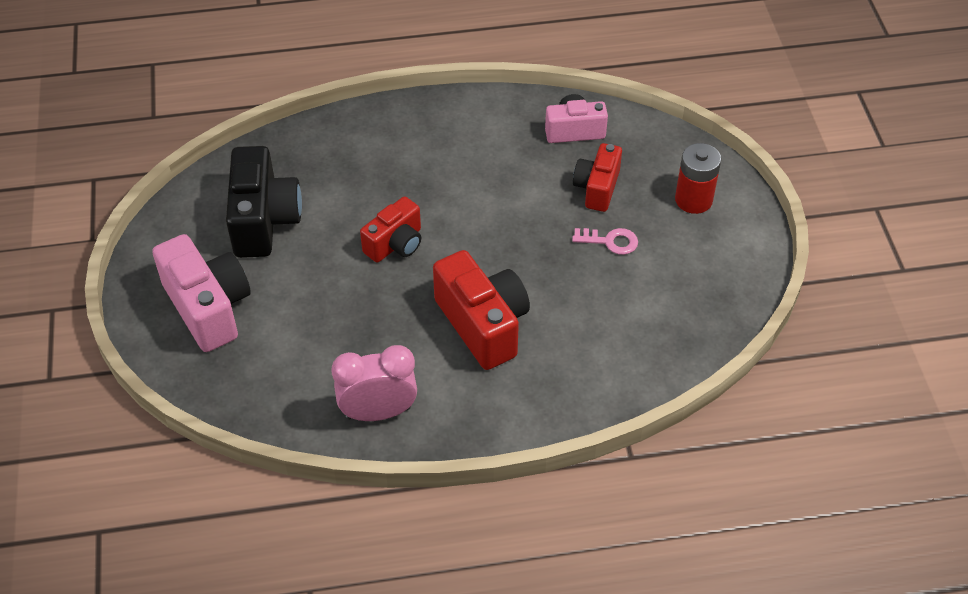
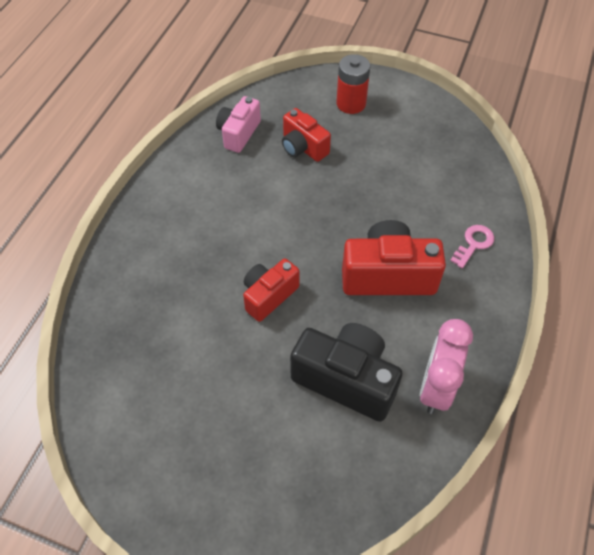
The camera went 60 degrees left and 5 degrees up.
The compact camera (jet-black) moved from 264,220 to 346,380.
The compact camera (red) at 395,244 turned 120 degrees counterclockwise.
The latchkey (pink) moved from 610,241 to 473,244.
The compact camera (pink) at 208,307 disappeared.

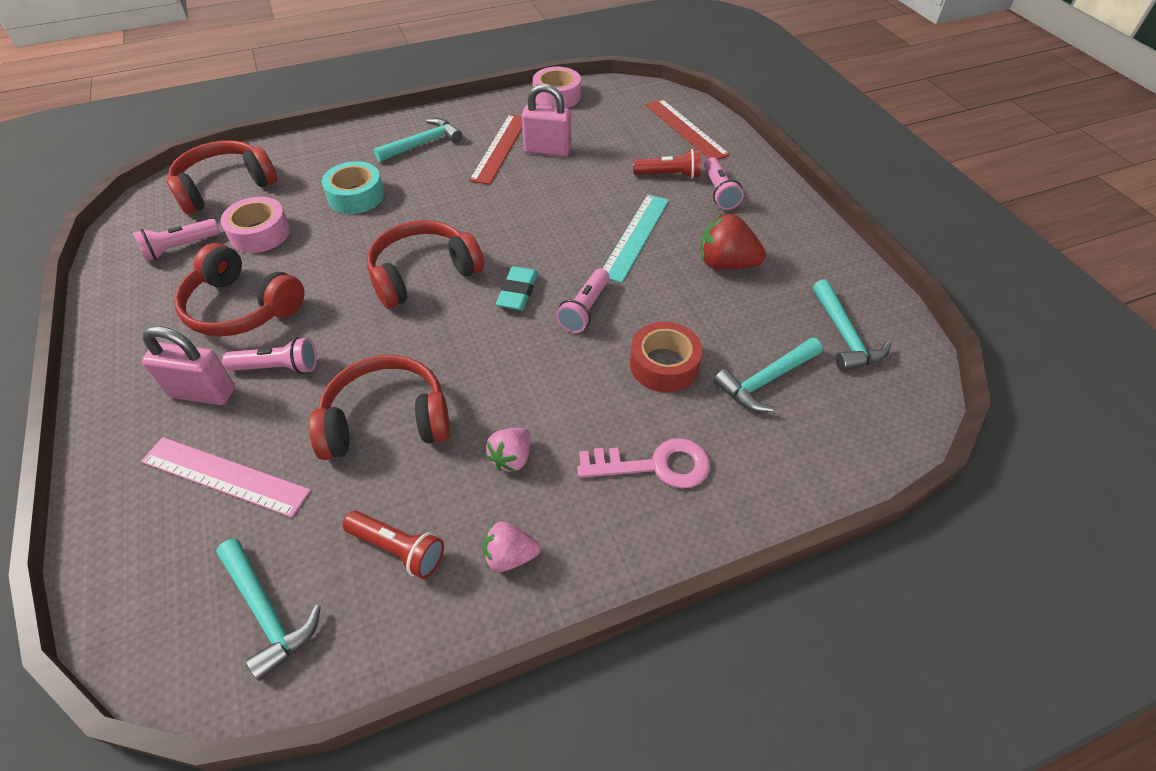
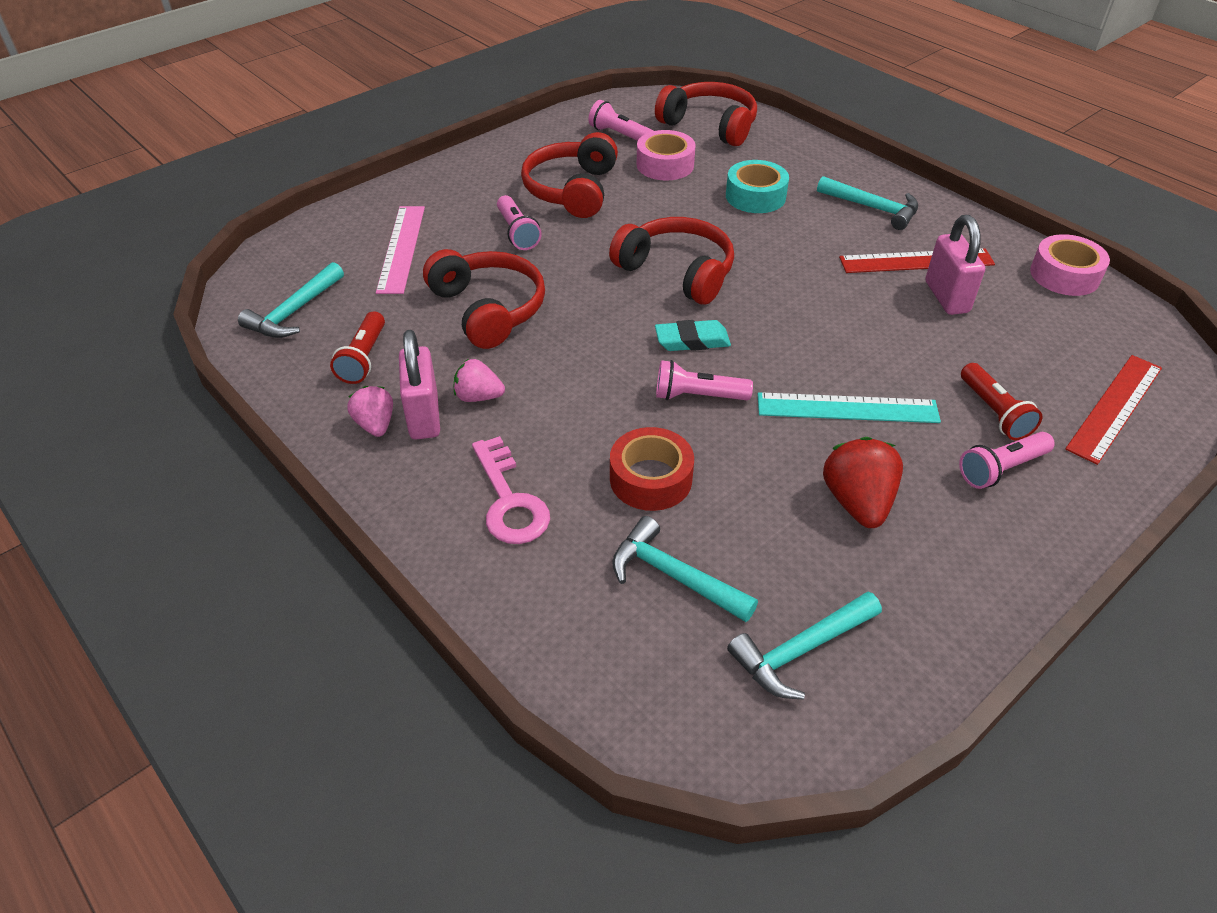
The camera went 70 degrees right and 5 degrees down.
The small lock (pink) moved from 203,393 to 424,416.

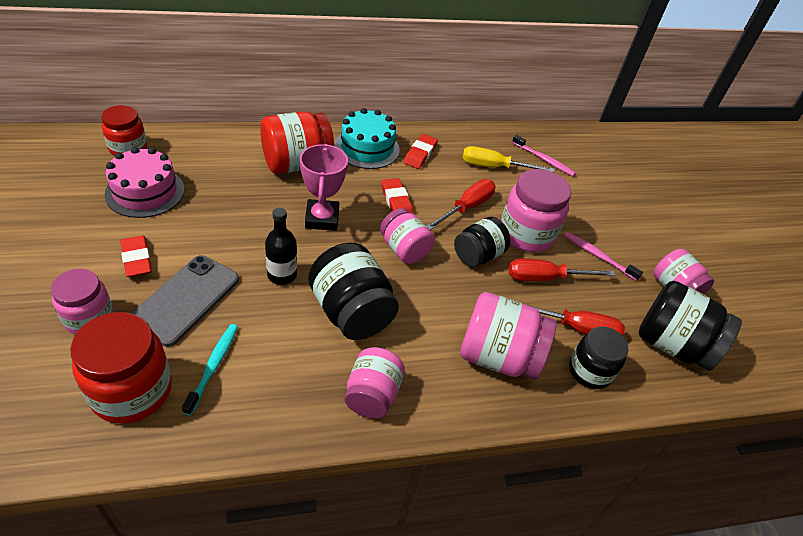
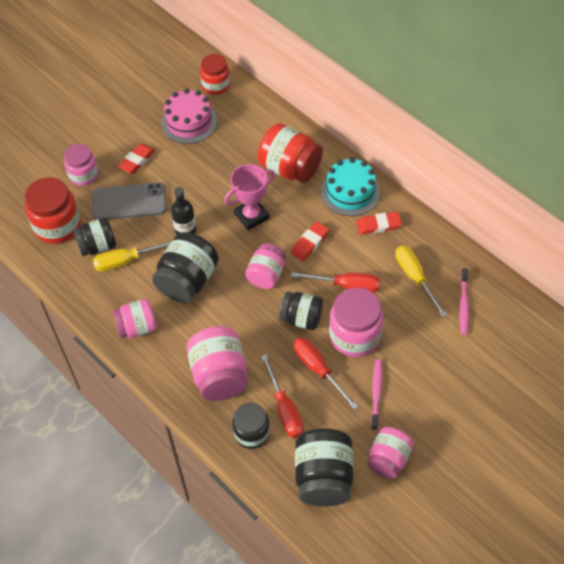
The camera went 65 degrees right and 10 degrees up.
The tooth brush (teal) at 213,366 was replaced by the jam jar (jet-black) at 97,246.
The hand screwdriver (bright yellow) at 126,261 appeared.

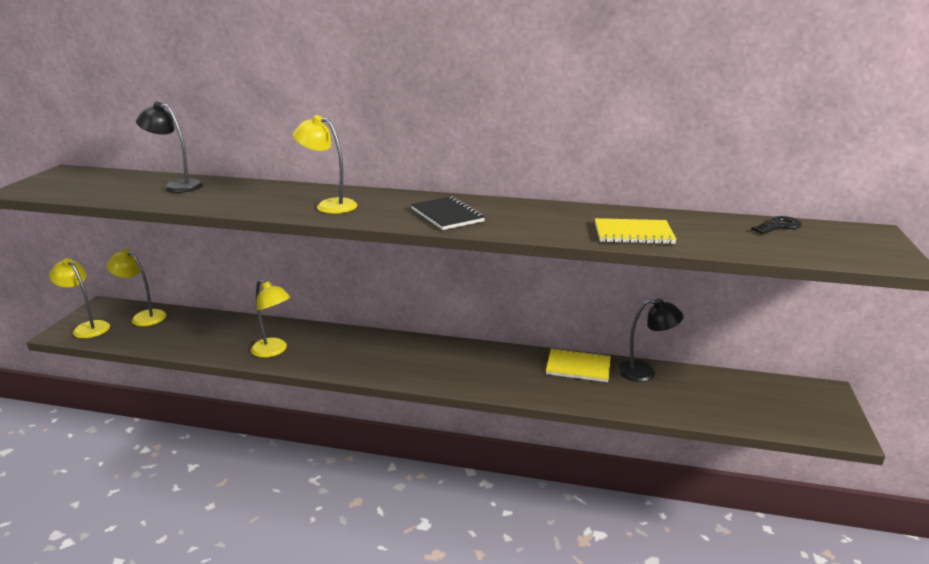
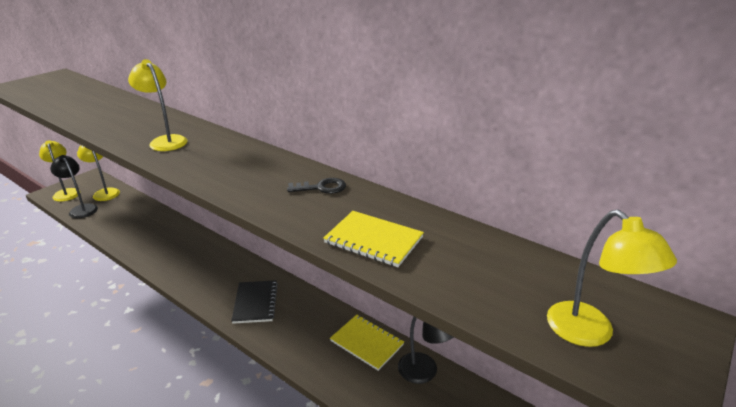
The camera went 25 degrees right and 5 degrees up.
The desk lamp (jet-black) moved from 177,186 to 81,209.
The exercise book (jet-black) moved from 447,215 to 255,303.
The latchkey (jet-black) moved from 779,226 to 322,188.
The desk lamp (bright yellow) moved from 274,351 to 590,333.

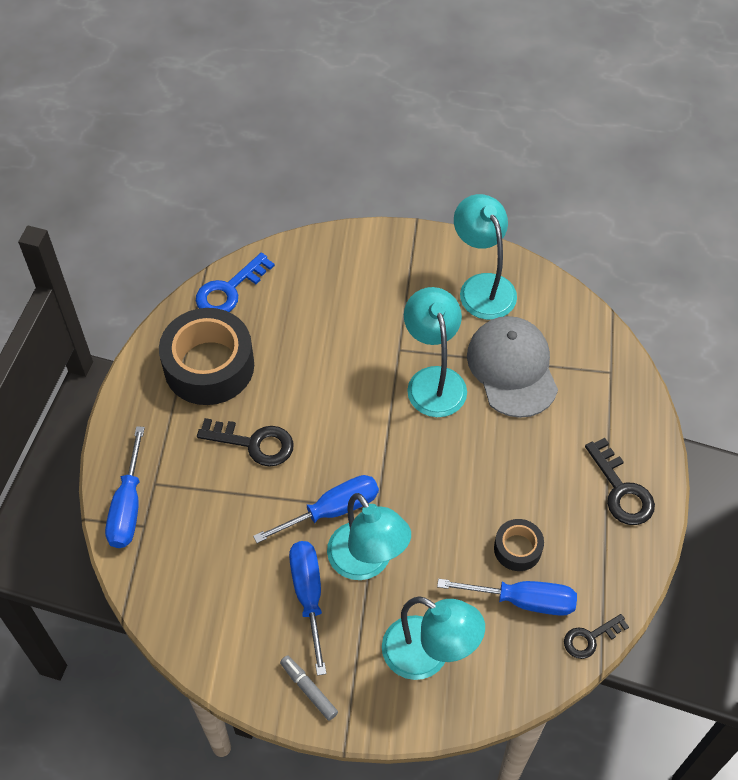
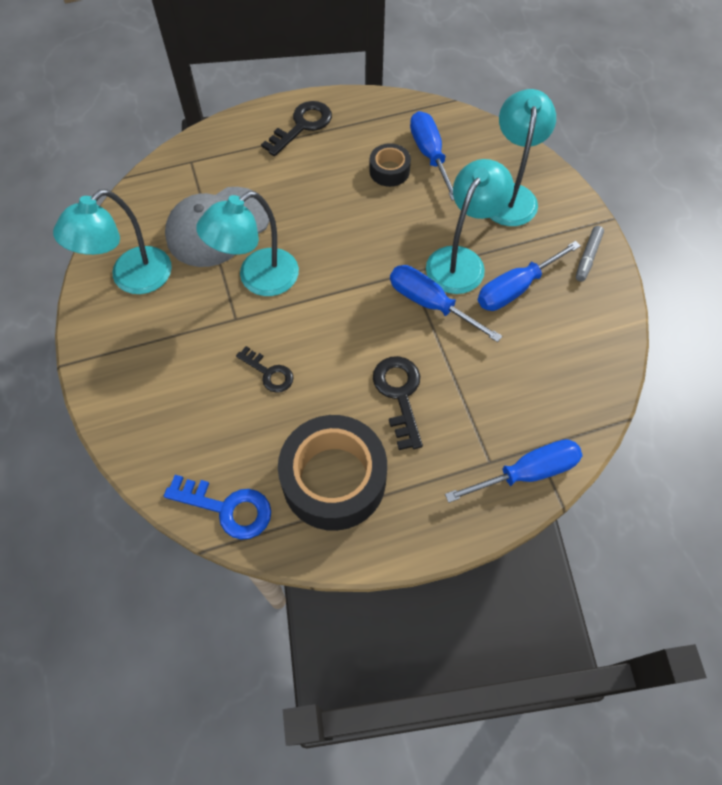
The camera went 115 degrees left and 5 degrees up.
The latchkey (jet-black) moved from 590,638 to 269,373.

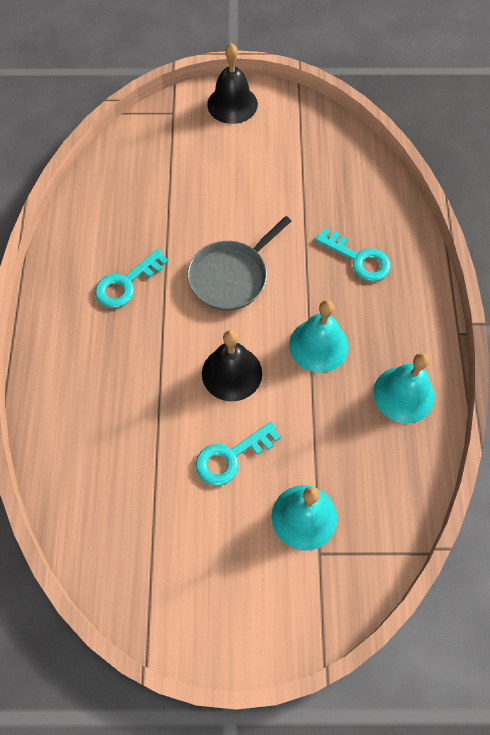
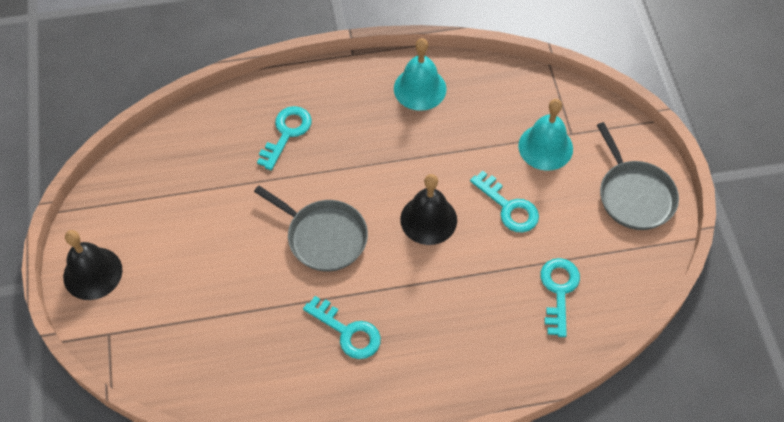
The camera went 100 degrees left and 5 degrees down.
The bell (teal) at 318,345 disappeared.
The pan (gray) at 634,195 appeared.
The latchkey (teal) at 559,291 appeared.

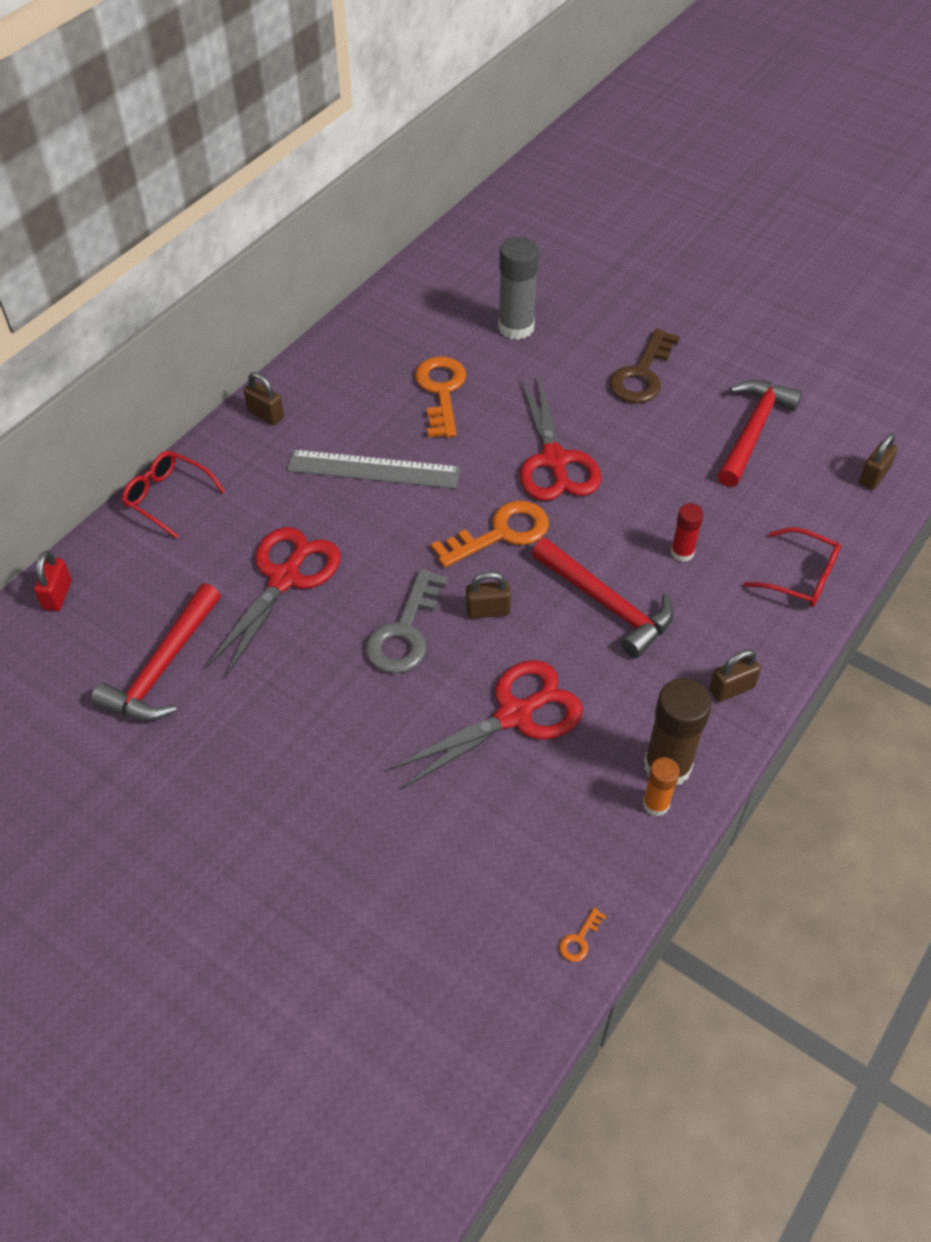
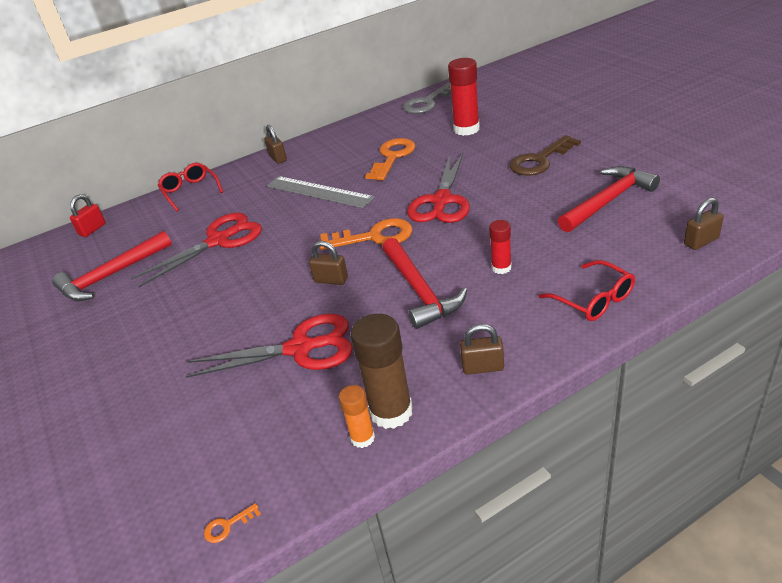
The camera went 30 degrees right and 15 degrees down.
The glue (gray) at 516,327 became the glue (red) at 466,129.
The latchkey (gray) moved from 405,631 to 427,102.

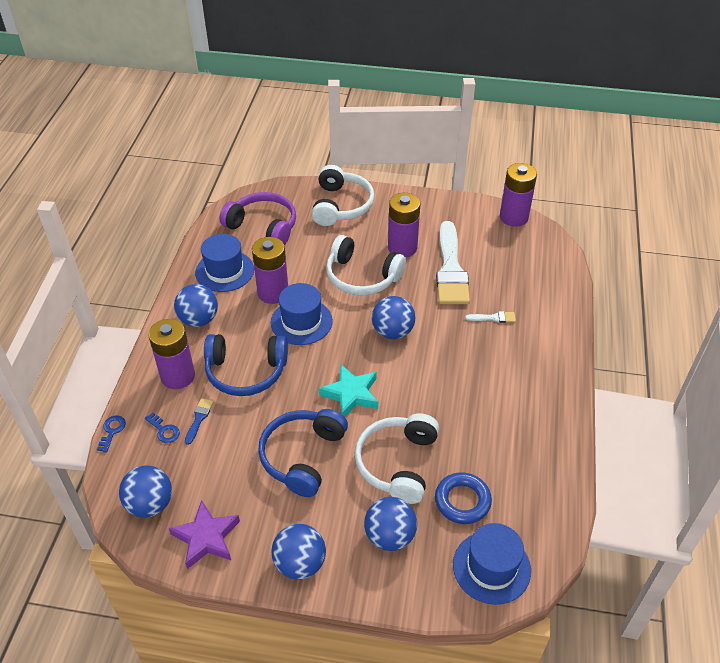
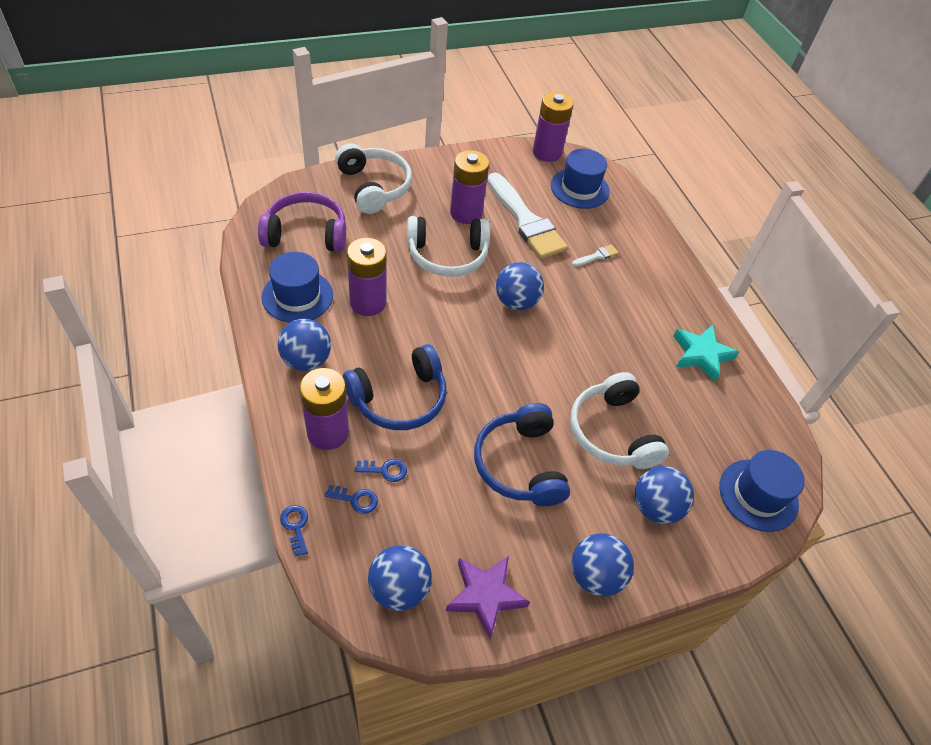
The camera went 35 degrees left and 5 degrees up.
The hat (royal blue) moved from 301,322 to 579,188.
The star shape (teal) moved from 351,394 to 701,355.
The brush (royal blue) at 199,418 was replaced by the latchkey (royal blue) at 385,470.
The torus (royal blue) at 462,501 disappeared.

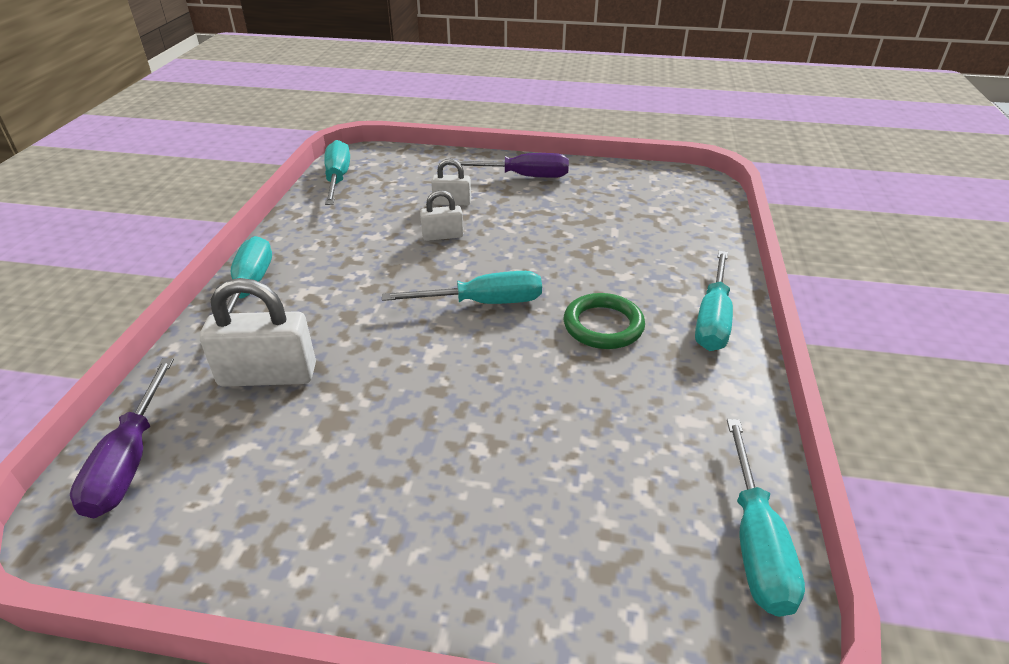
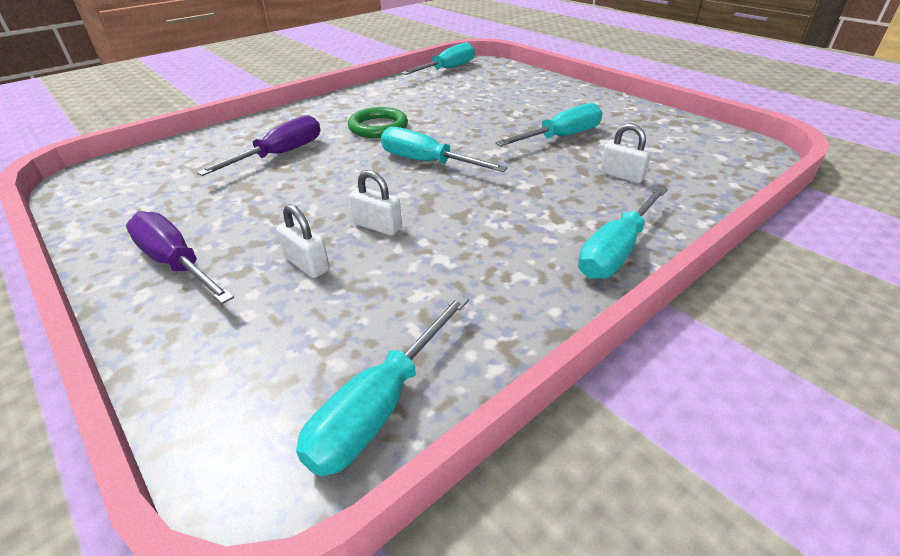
The camera went 140 degrees left and 0 degrees up.
The hand screwdriver (teal) moved from 712,319 to 561,137.
The small lock (white) at 268,375 changed to 0.56 times the size.
The hand screwdriver (violet) moved from 130,460 to 280,154.

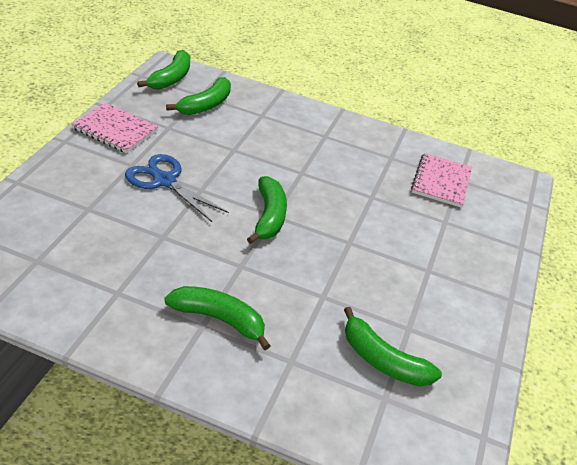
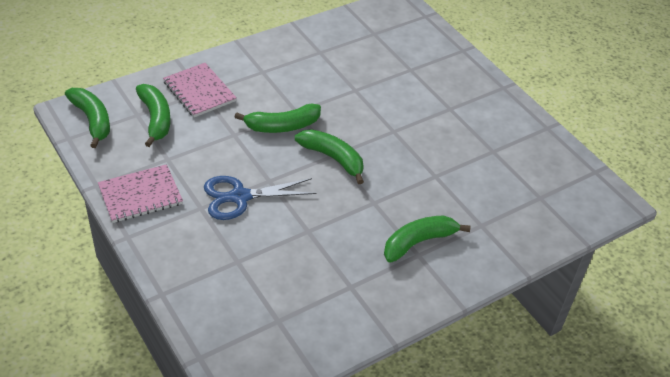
The camera went 50 degrees left and 5 degrees up.
The exercise book (pink) moved from 441,182 to 199,91.
The banana (emerald) moved from 383,360 to 282,126.

